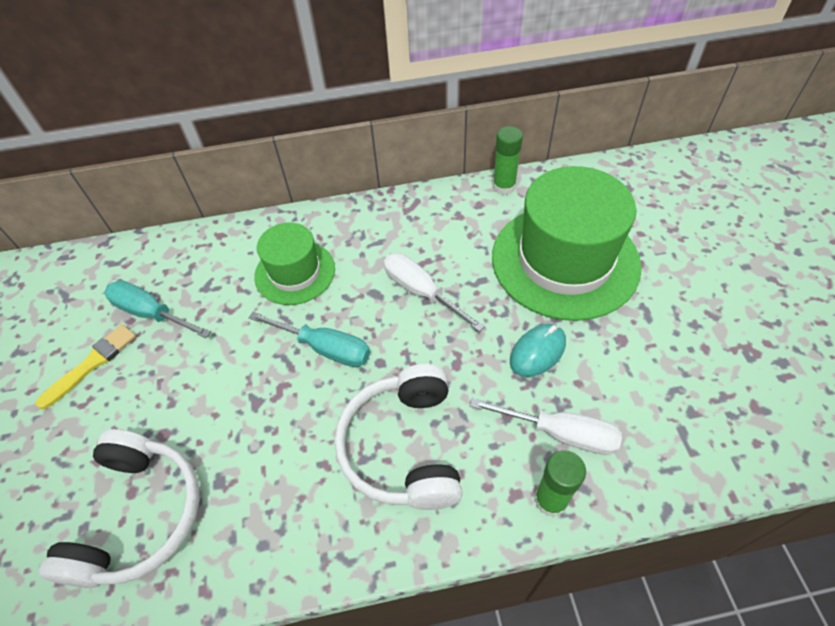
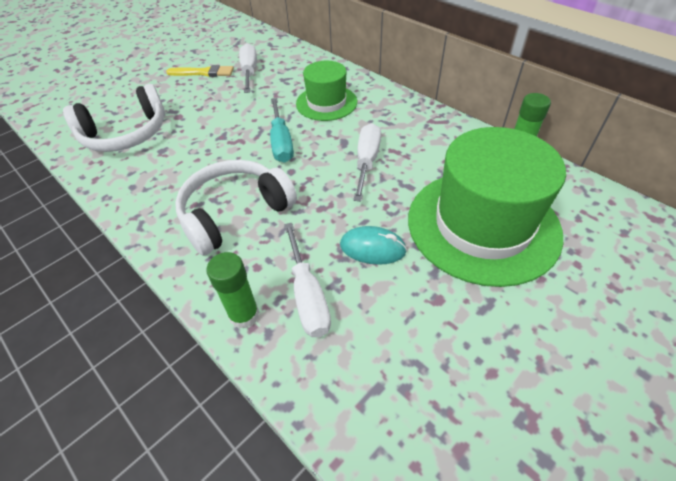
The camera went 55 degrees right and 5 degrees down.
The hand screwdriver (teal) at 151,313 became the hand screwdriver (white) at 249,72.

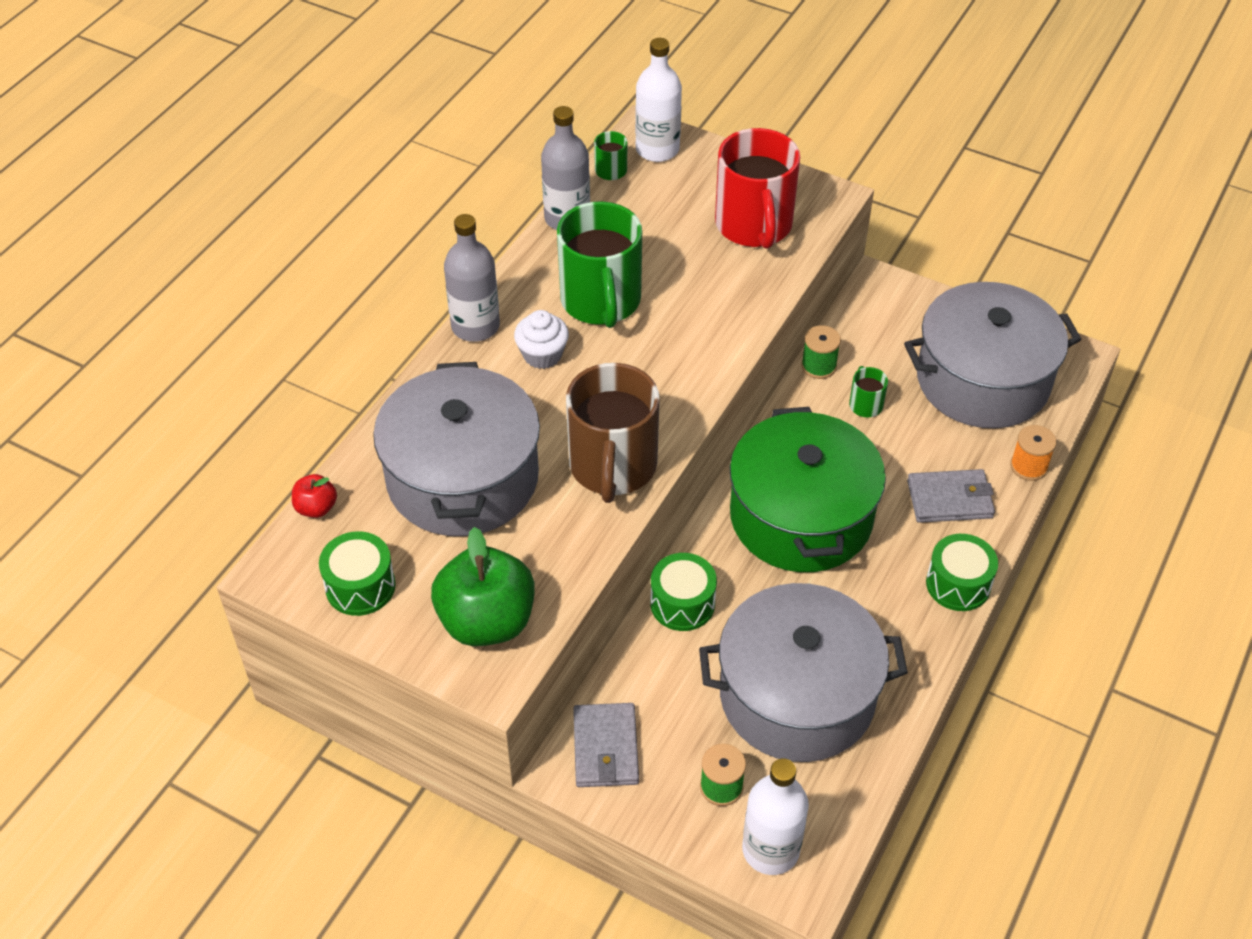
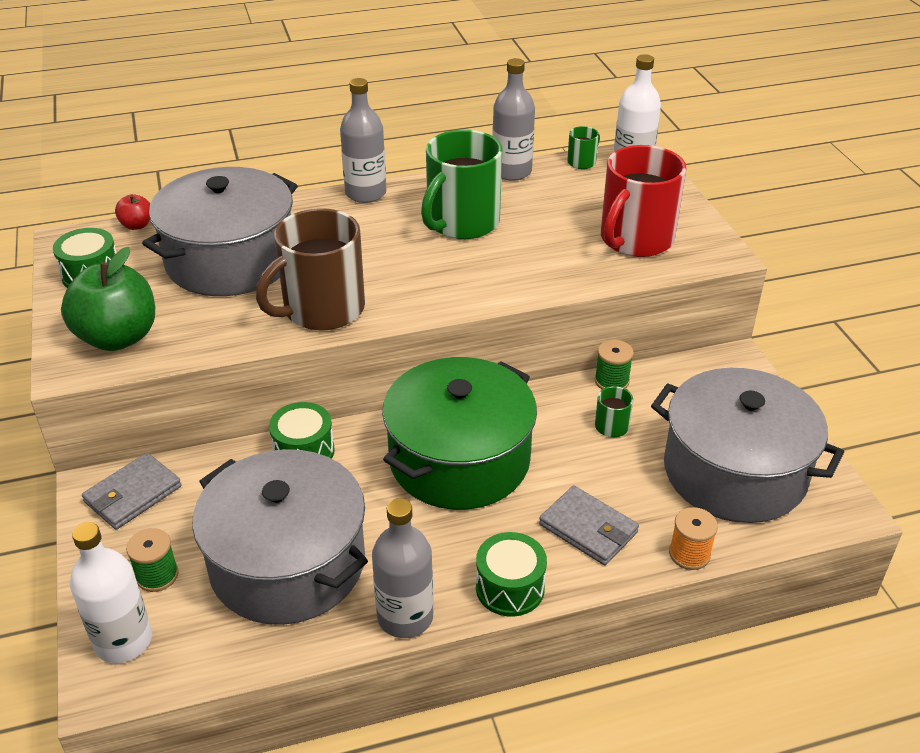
The camera went 45 degrees right and 10 degrees down.
The muffin (white) at 542,355 disappeared.
The flask (gray) at 405,617 appeared.

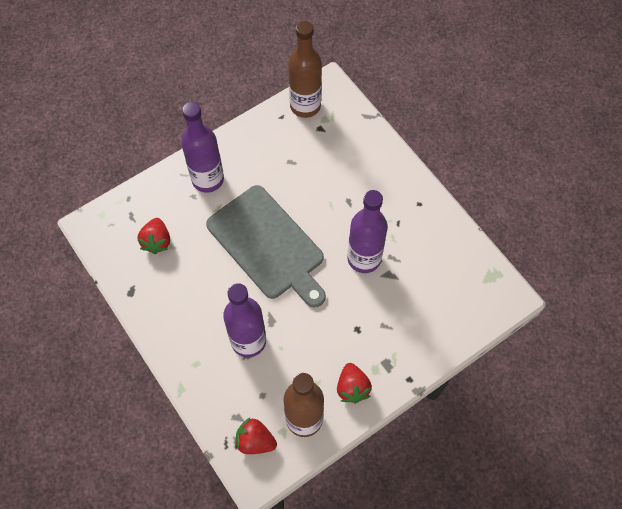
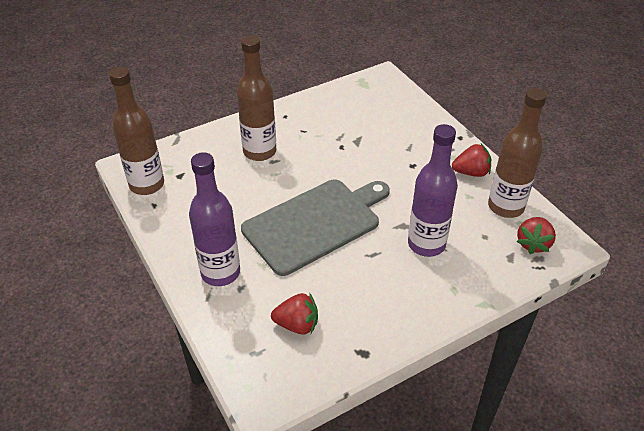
The camera went 85 degrees left and 20 degrees down.
The flask (violet) at 364,258 disappeared.
The flask (brown) at 259,152 appeared.

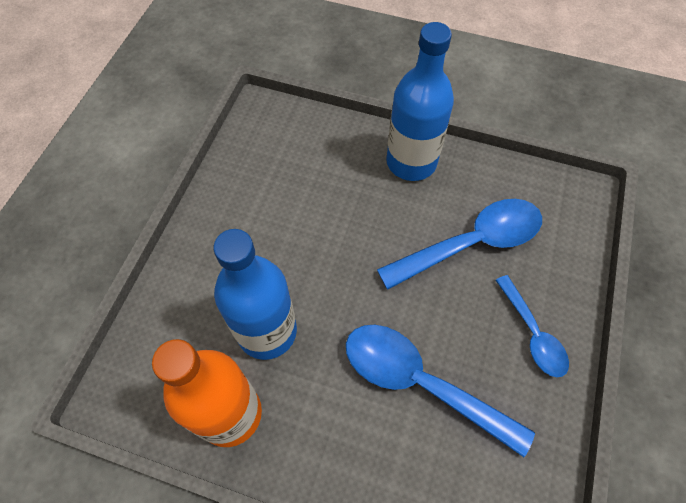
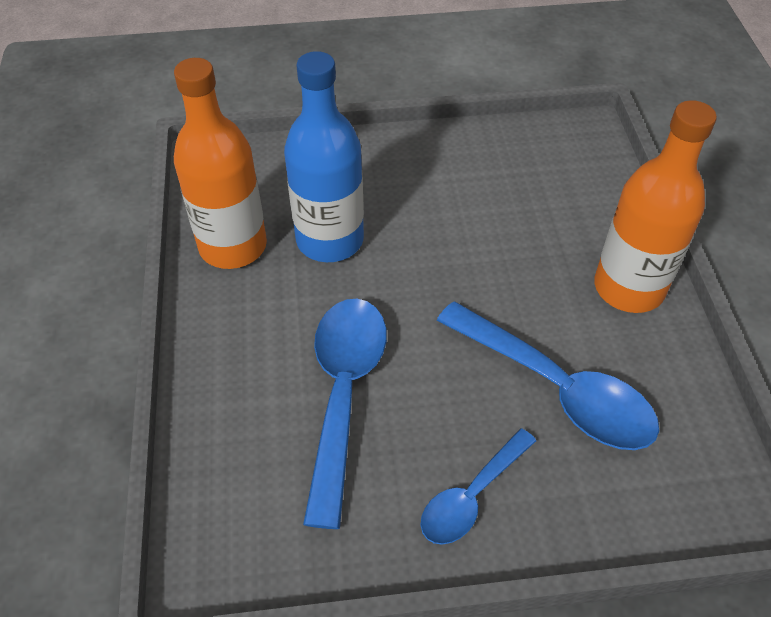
The camera went 65 degrees right and 10 degrees down.
The flask (royal blue) at 411,162 became the flask (bright orange) at 628,288.

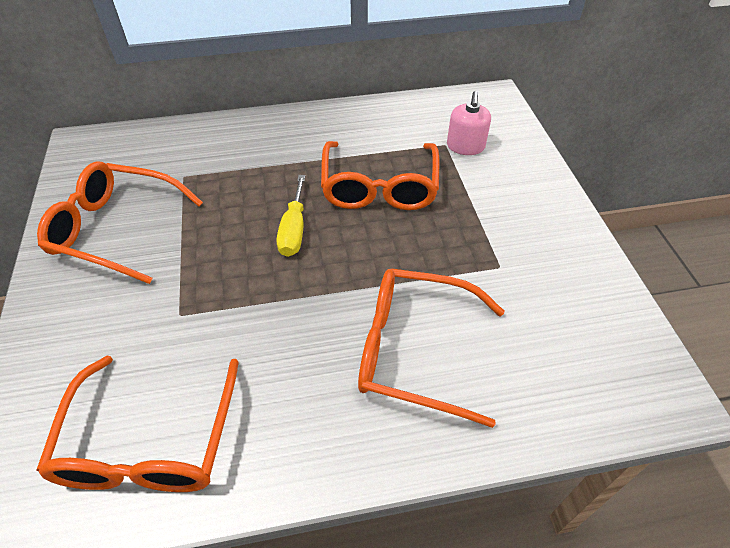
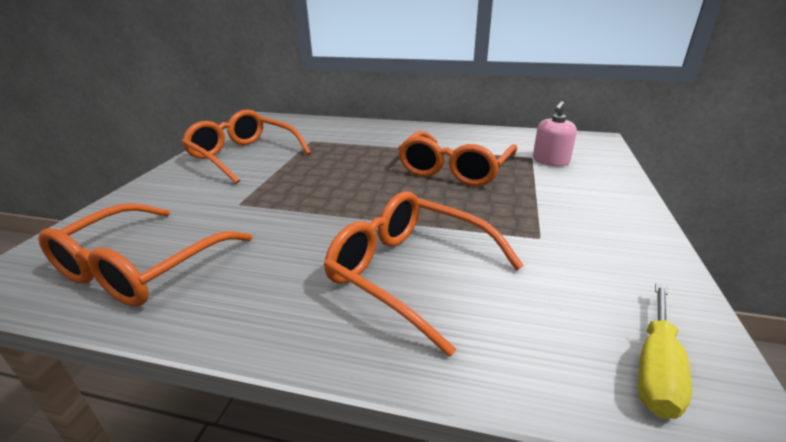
The camera went 25 degrees right and 20 degrees down.
The hand screwdriver (bright yellow) moved from 294,230 to 656,368.

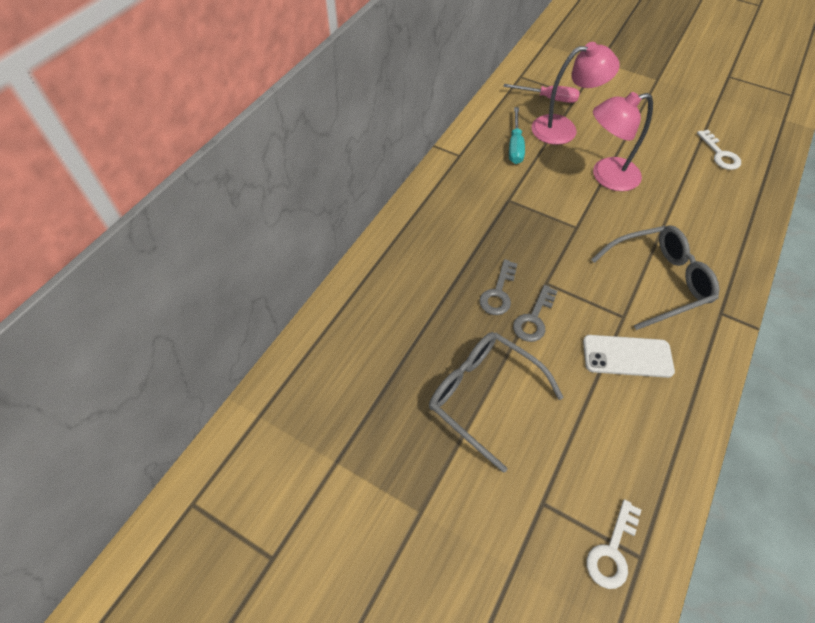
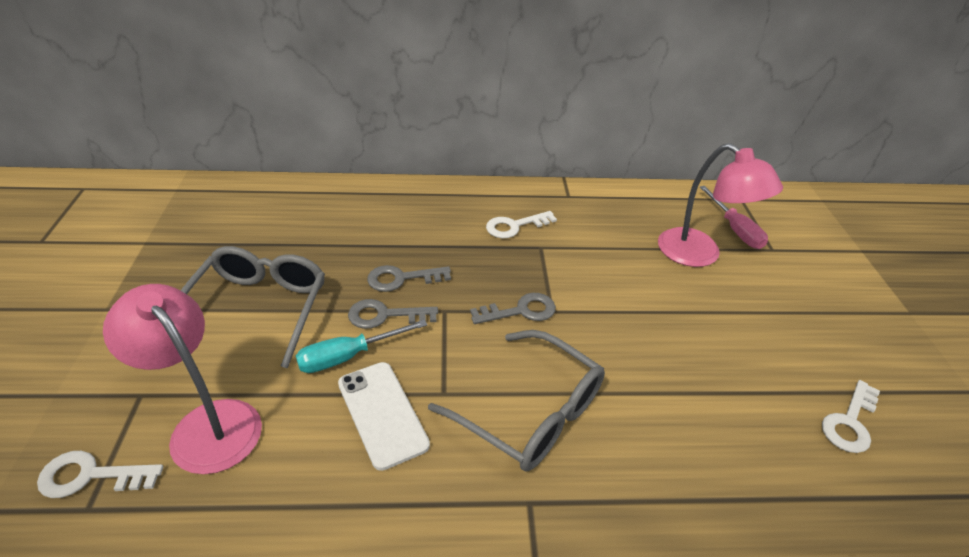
The camera went 55 degrees right and 15 degrees down.
The desk lamp (pink) moved from 606,176 to 206,423.
The hand screwdriver (teal) moved from 515,146 to 348,356.
The latchkey (white) at 515,226 appeared.
The latchkey (gray) at 520,311 appeared.

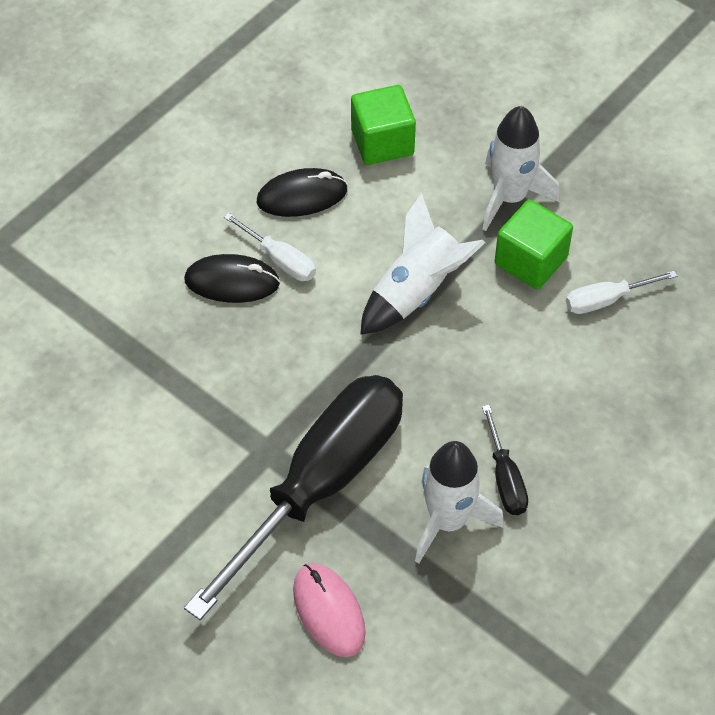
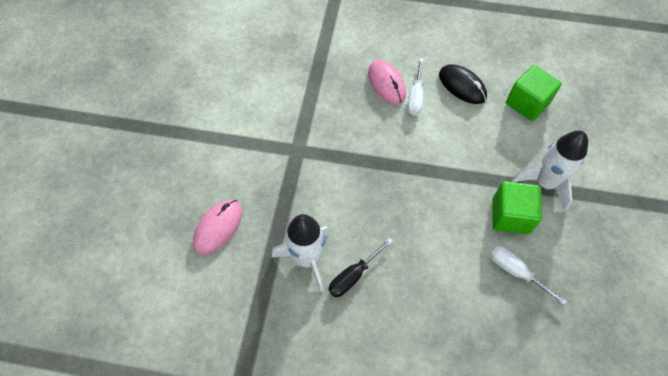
The camera went 60 degrees right and 5 degrees up.
The toy rocket (white) at 417,291 disappeared.
The computer mouse (jet-black) at 232,282 became the computer mouse (pink) at 386,84.
The hand screwdriver (jet-black) at 320,484 disappeared.

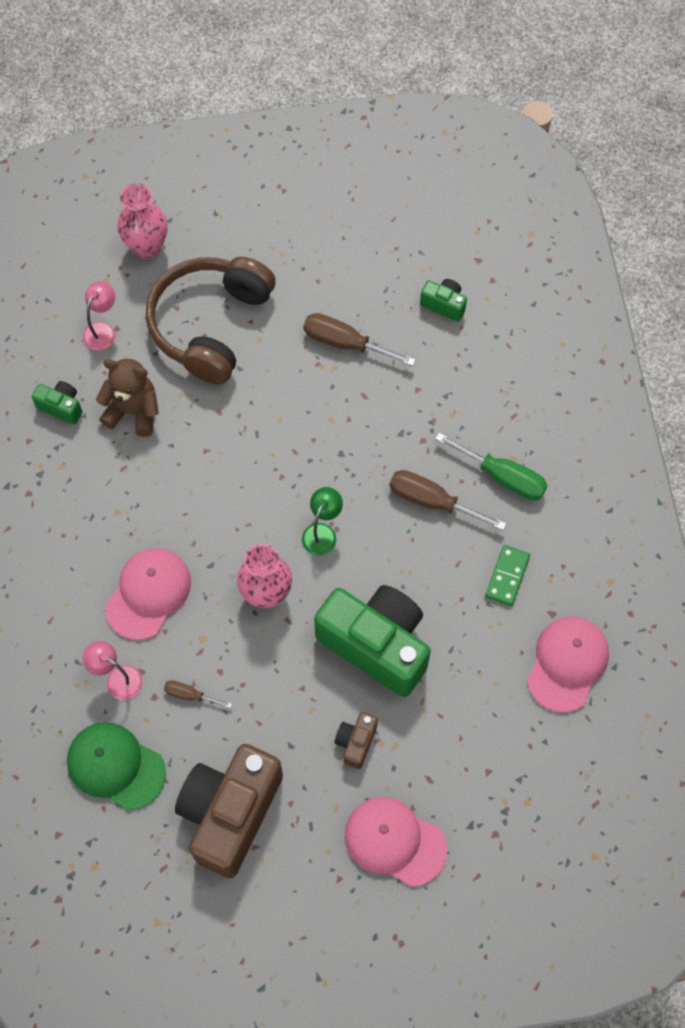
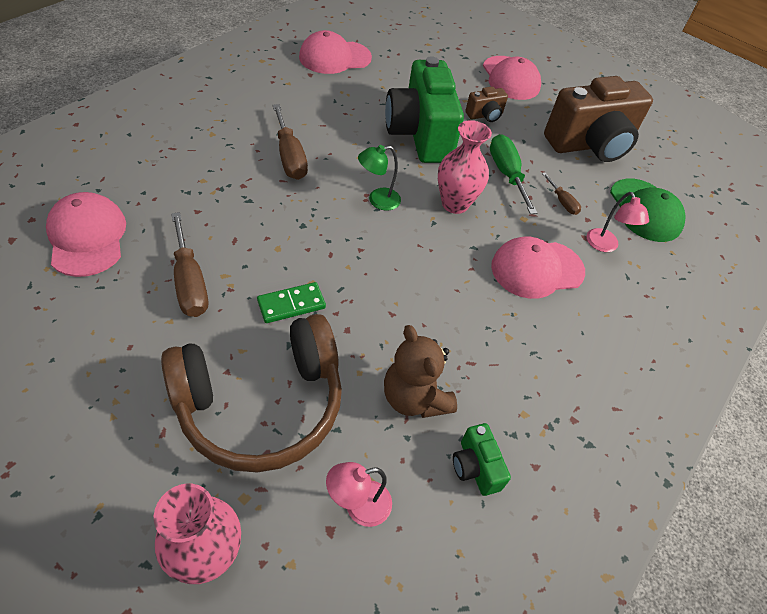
The camera went 140 degrees left and 15 degrees down.
The compact camera (emerald) at 444,305 was replaced by the cap (pink) at 87,237.
The hand screwdriver (emerald) moved from 503,477 to 506,174.
The domino (emerald) moved from 507,576 to 291,304.

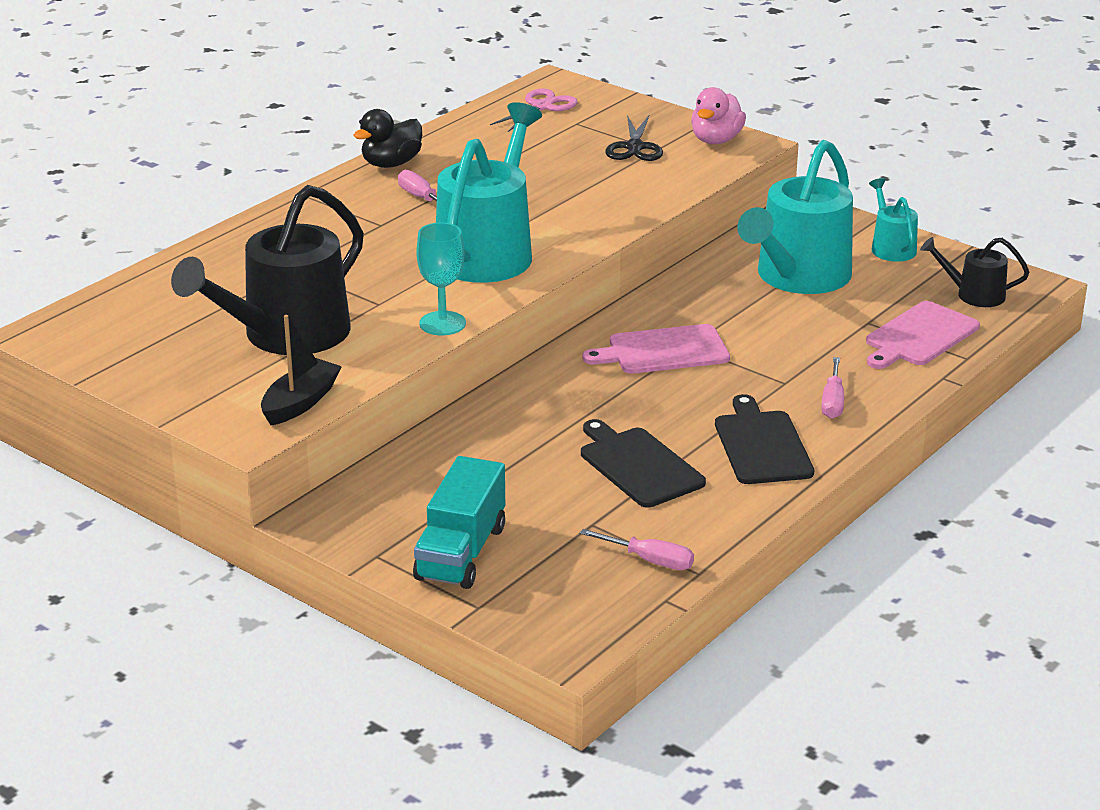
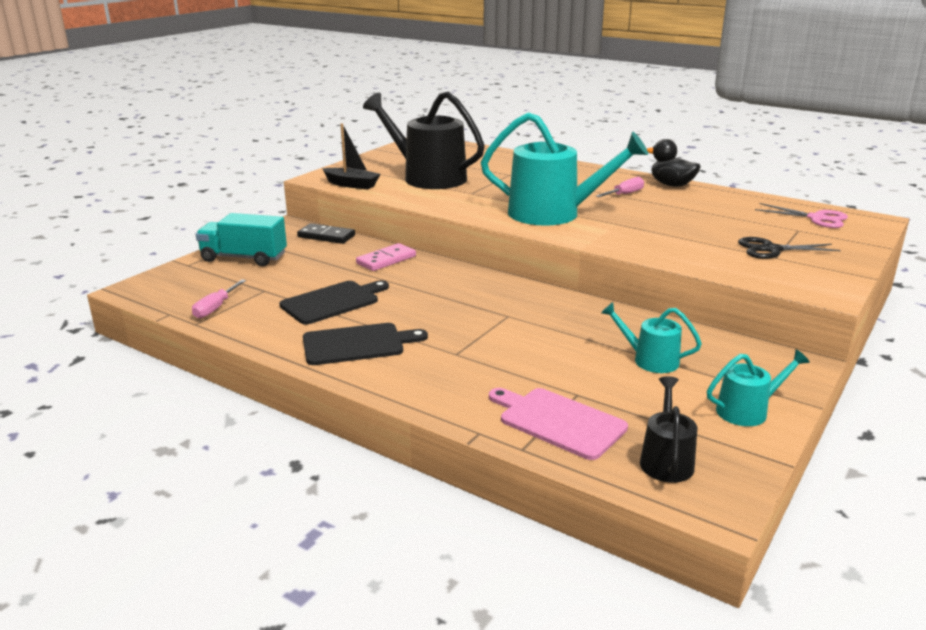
The camera went 85 degrees right and 5 degrees down.
The rubber duck (pink) at 716,140 disappeared.
The watering pot (teal) at 798,277 changed to 0.49 times the size.
The wine glass (teal) at 442,323 disappeared.
The cutting board (pink) at 663,351 disappeared.
The hand screwdriver (pink) at 832,401 disappeared.
The domino (jet-black) at 326,236 appeared.
The domino (pink) at 386,260 appeared.

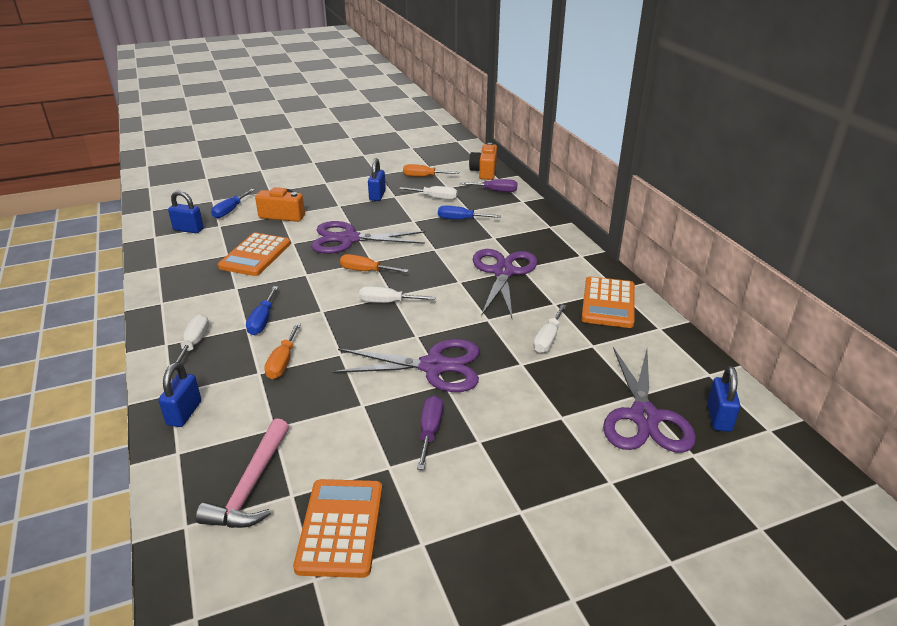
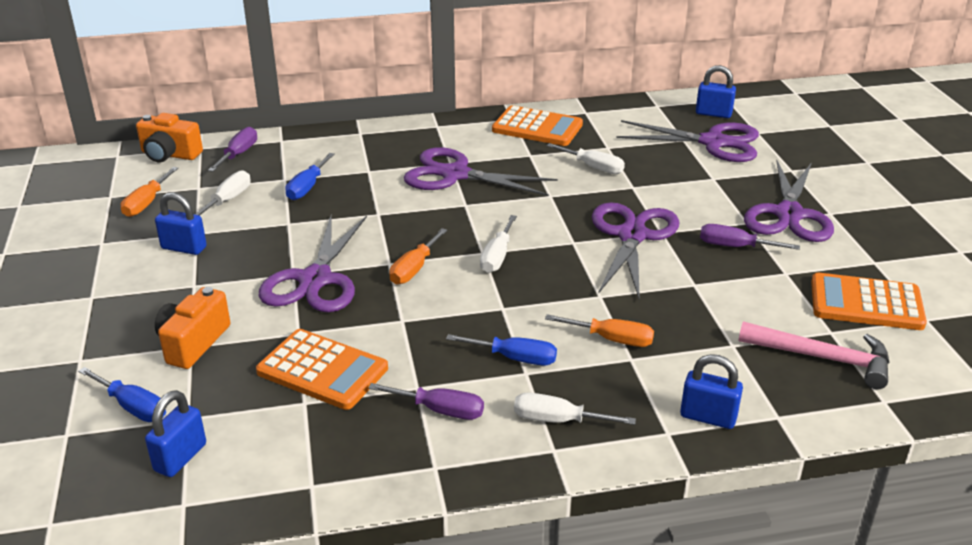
The camera went 80 degrees left and 0 degrees up.
The scissors (violet) at 789,214 appeared.
The hand screwdriver (violet) at 440,410 appeared.

